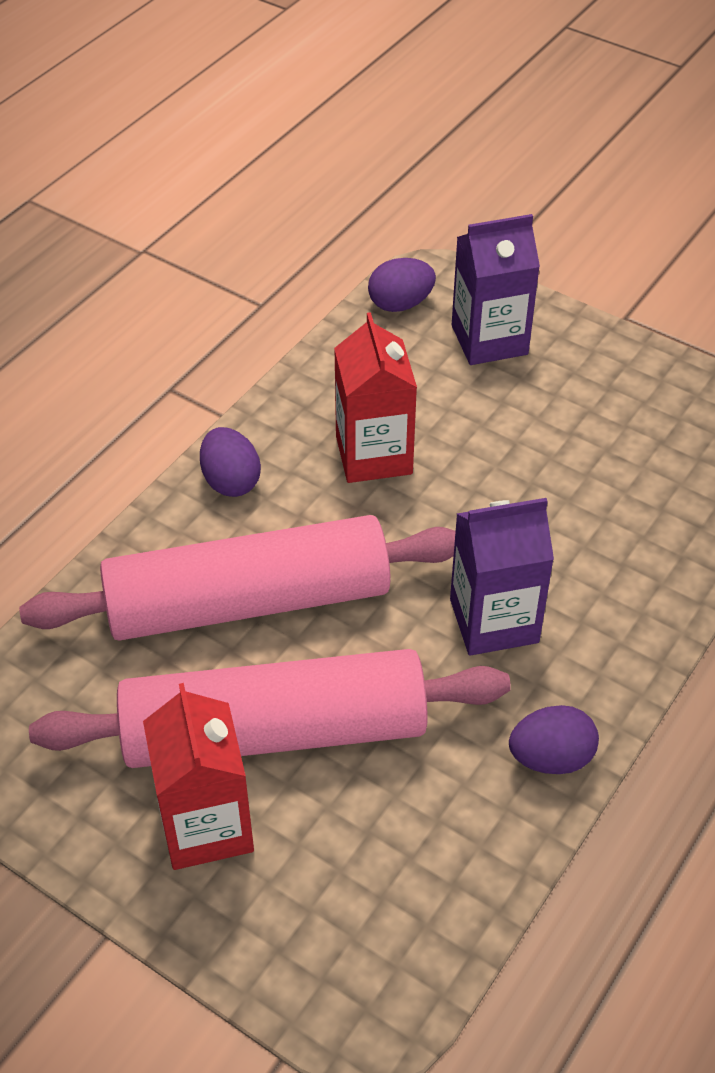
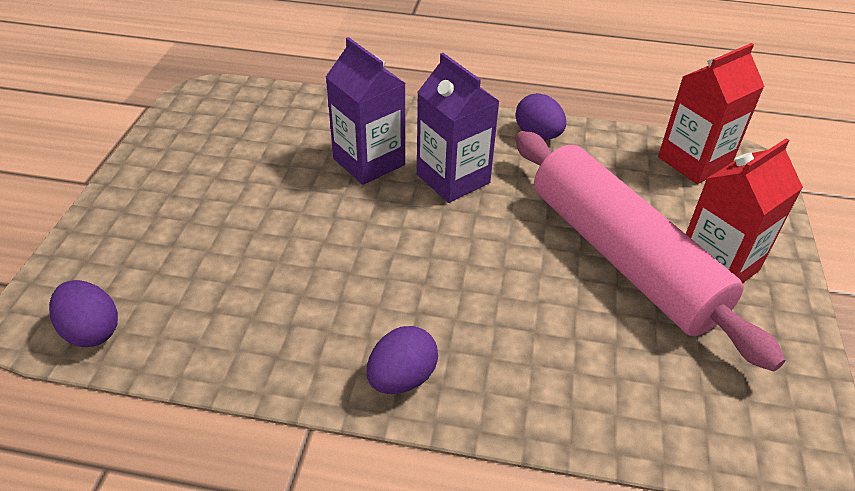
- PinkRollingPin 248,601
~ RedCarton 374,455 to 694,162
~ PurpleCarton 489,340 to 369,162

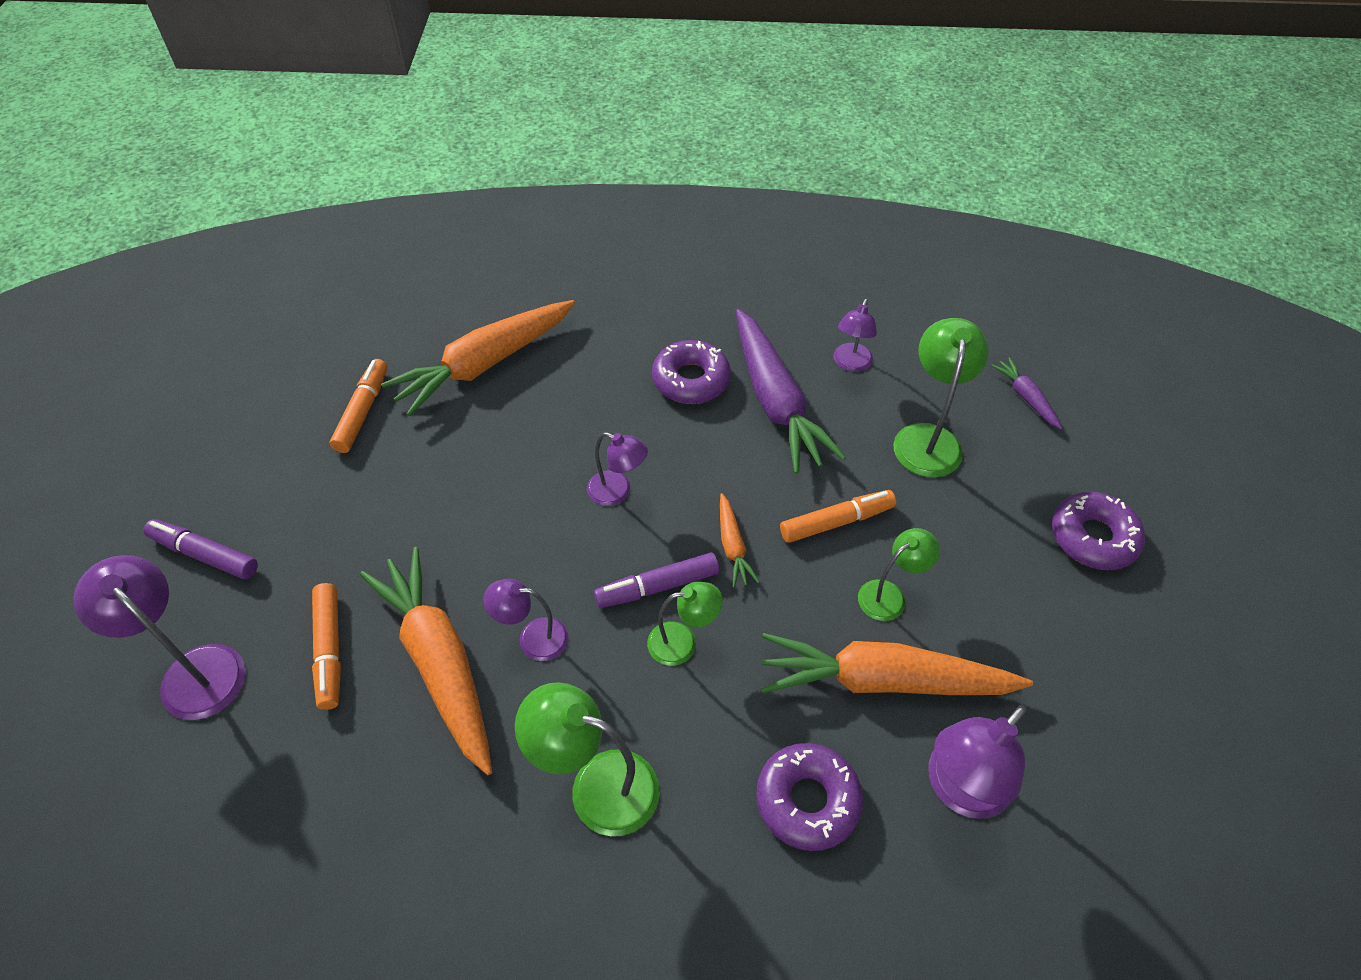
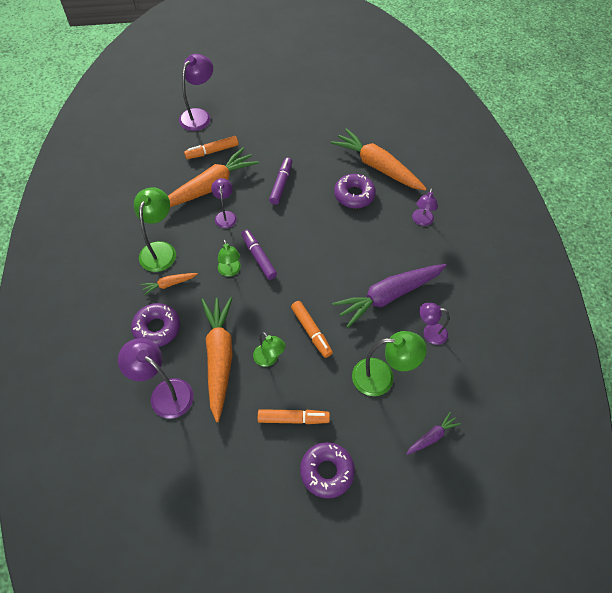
~ PurpleMarker 205,554 to 281,184
~ OrangeMarker 363,411 to 293,419
~ PurpleLamp 617,492 to 421,221
~ PurpleDonut 691,380 to 354,195
~ OrangeCarrot 732,546 to 169,284

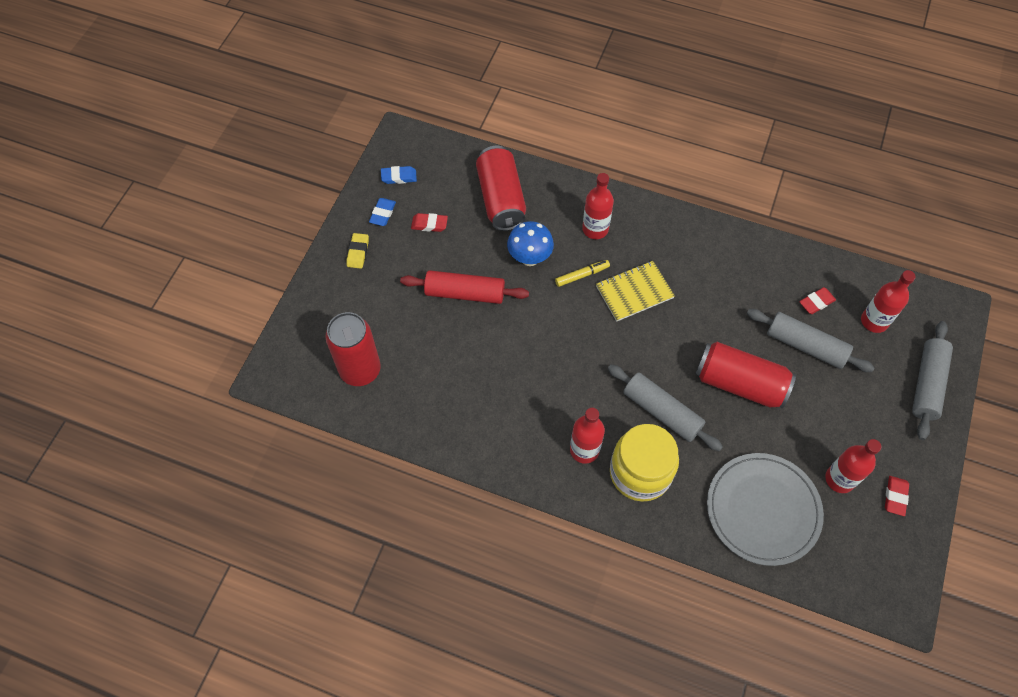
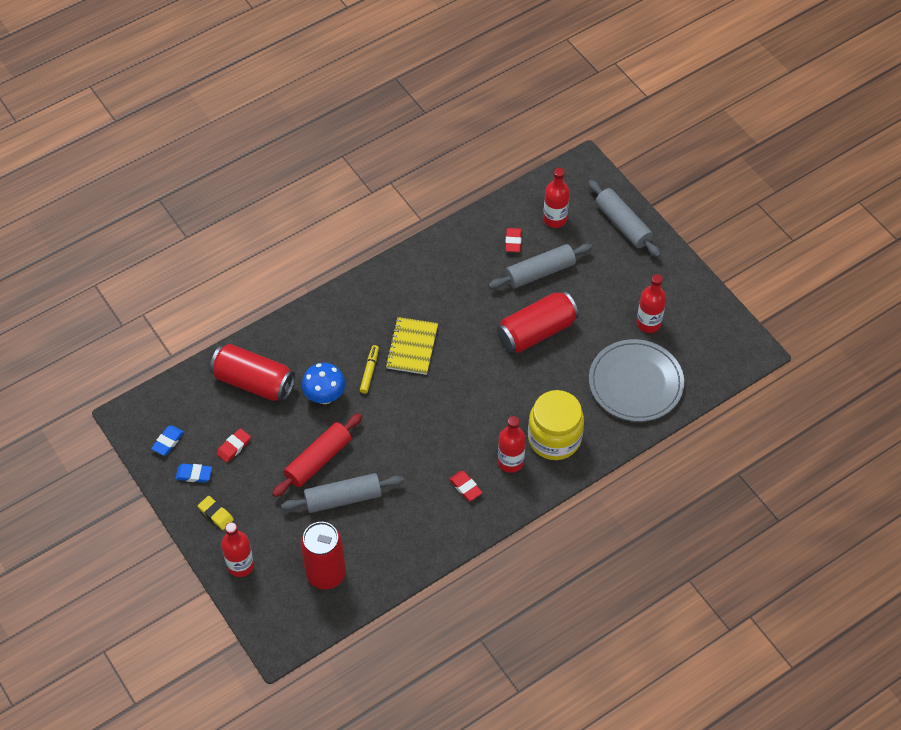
~ BlueEraser 383,213 = 194,474 45 degrees counterclockwise
~ RedBottle 595,229 to 240,565
~ GreyRollingPin 662,412 to 343,498
~ RedEraser 895,497 to 465,487

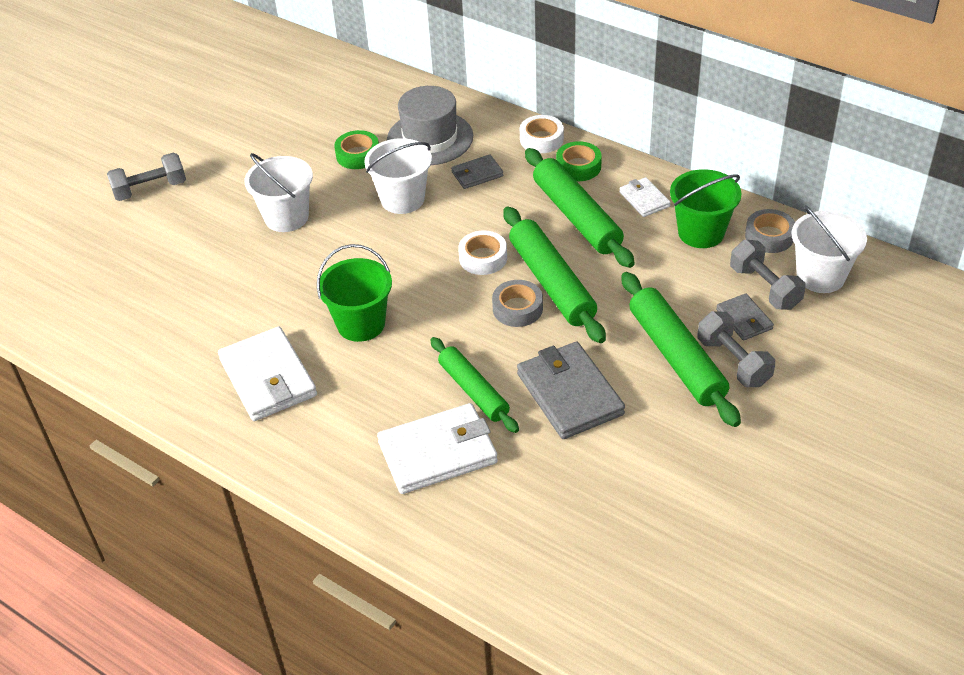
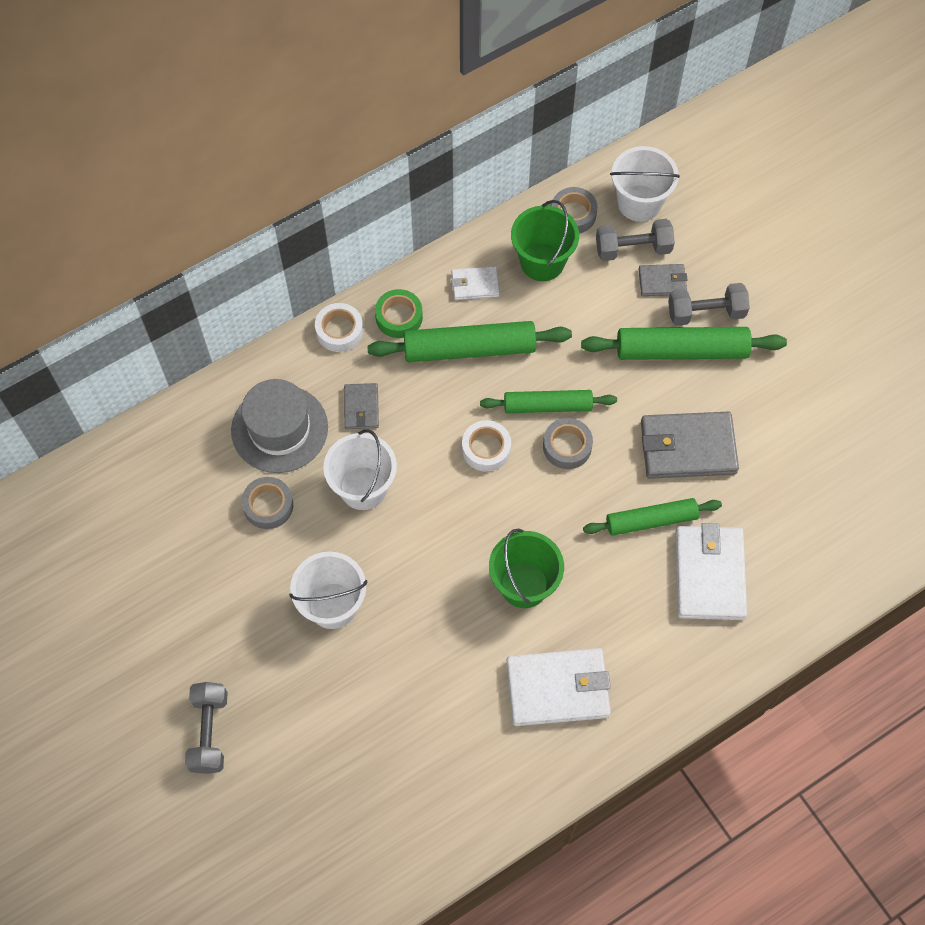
~ GreenTape 358,155 to GreyTape 268,505
~ GreenRollingPin 551,283 = 547,406 x0.66

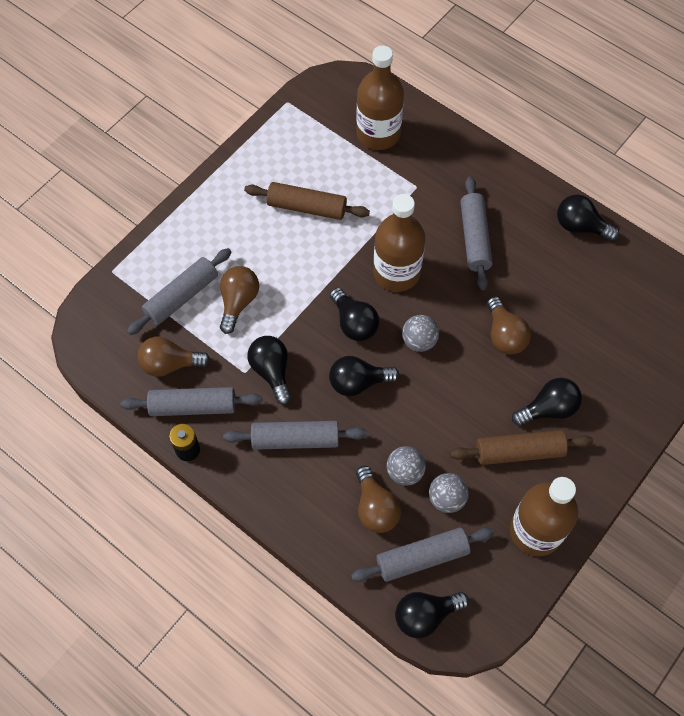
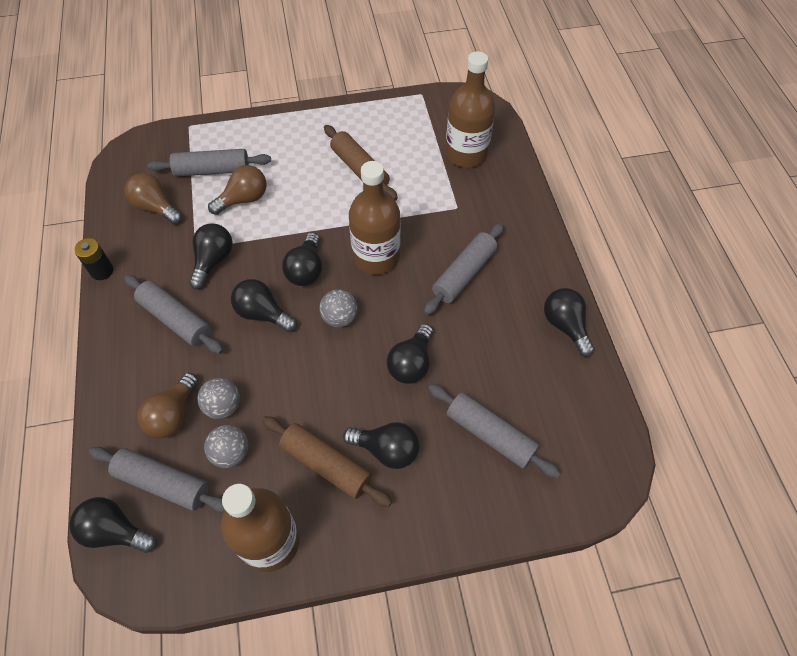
~ GreyRollingPin 193,406 to 490,434
~ BrownLightBulb 504,335 to BlackLightBulb 411,363

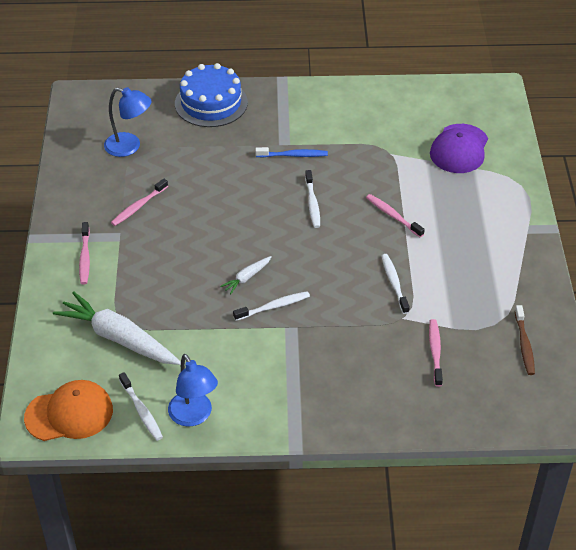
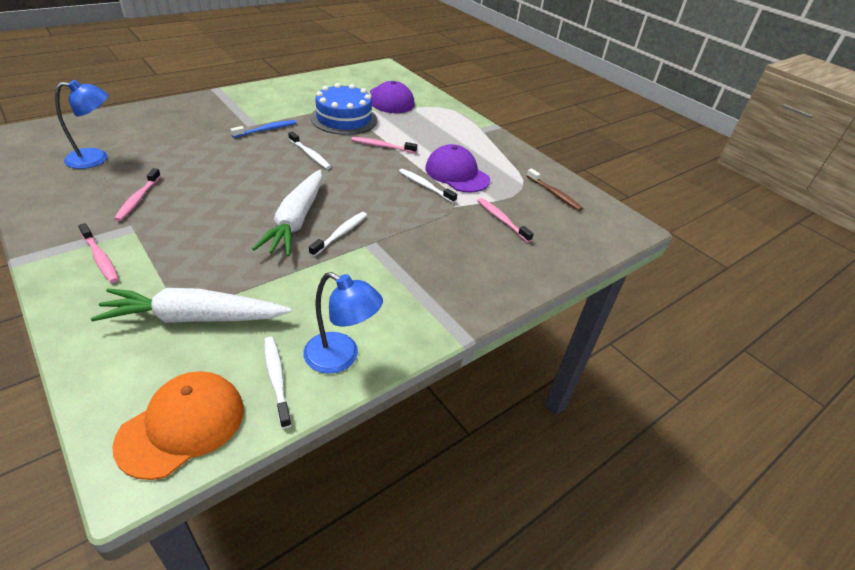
~ WhiteToothbrush 141,411 = 276,379 135 degrees counterclockwise
~ BlueCake 211,103 to 344,119
~ WhiteCarrot 246,278 = 296,220 x2.18
+ PurpleCap 457,174

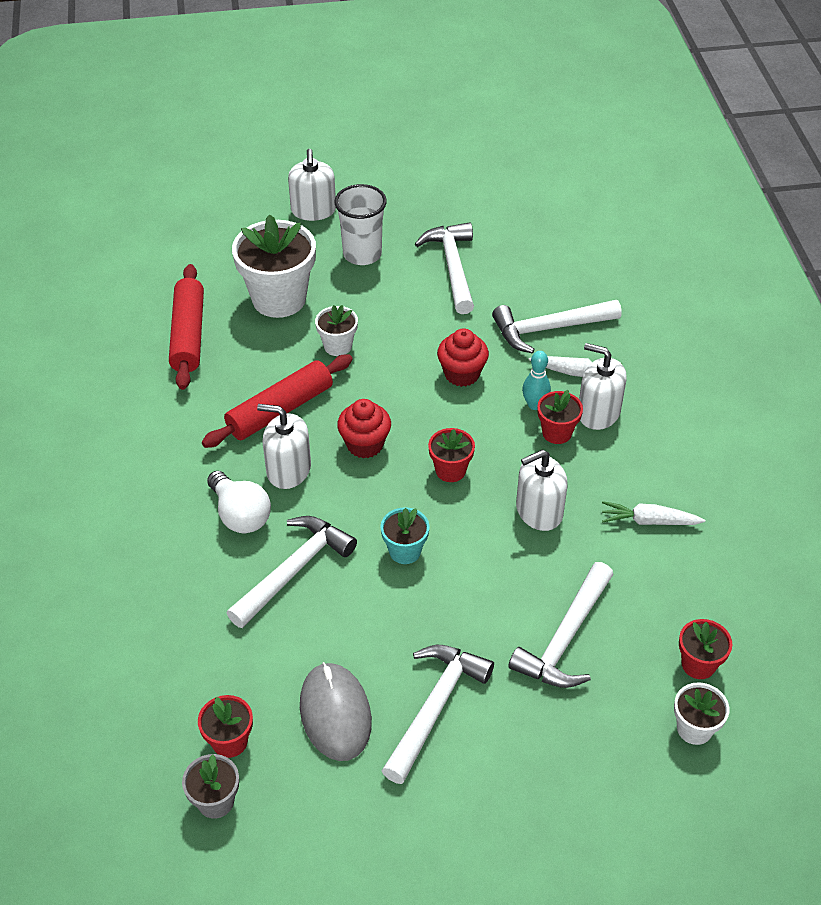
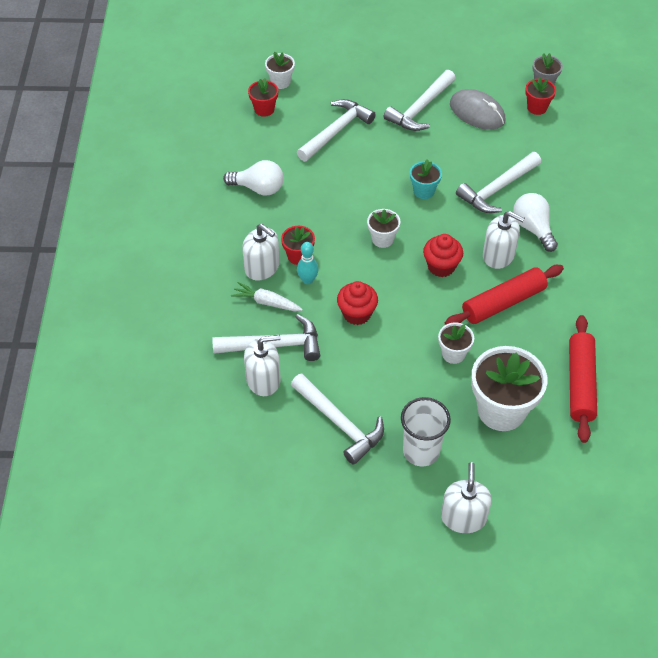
~ GreyMouse 335,713 = 477,112 45 degrees counterclockwise
~ WhiteHammer 452,267 = 340,423 45 degrees counterclockwise
~ RedFlowerPot 450,470 to WhiteFlowerPot 382,239
~ WhiteSoapDispenser 539,511 to 263,380
~ WhiteCarrot 649,521 to WhiteLightBulb 258,188

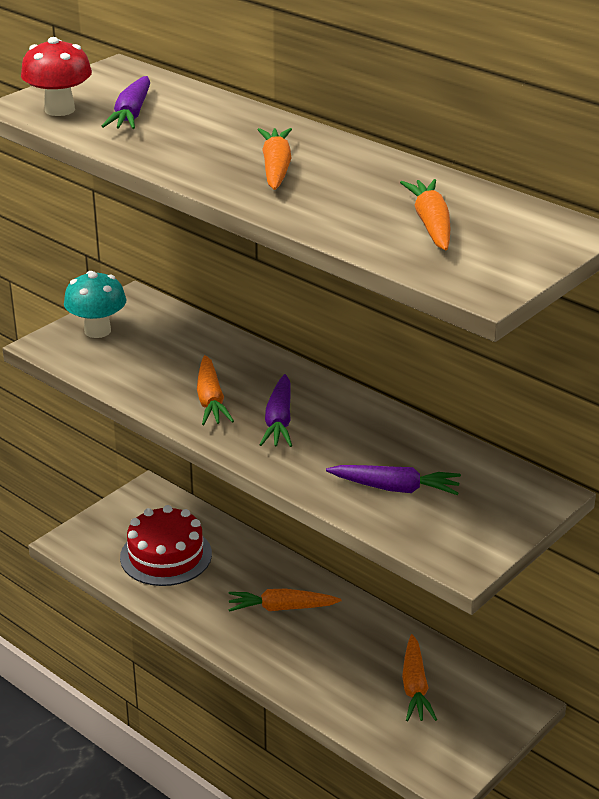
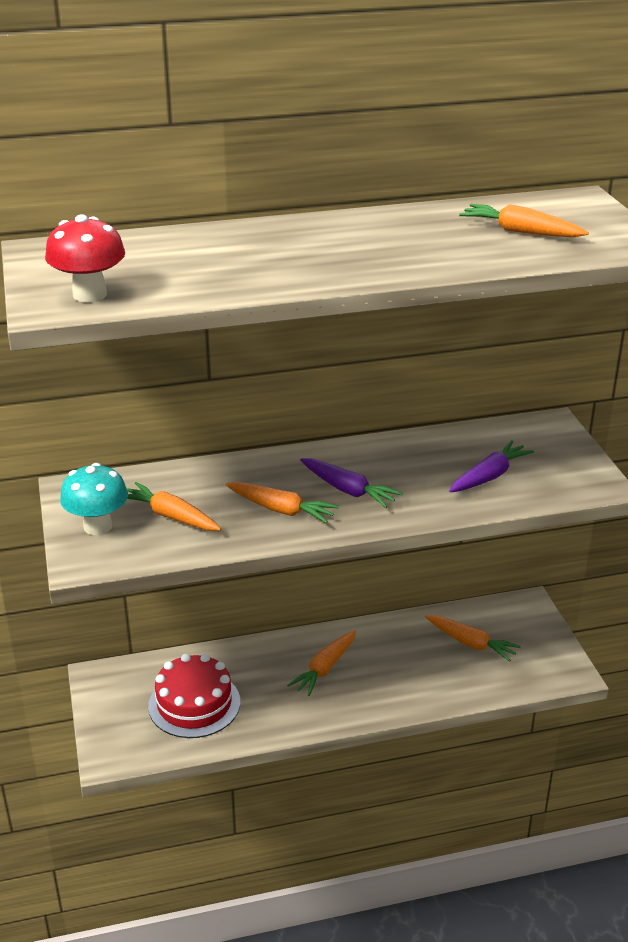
- PurpleCarrot 131,114
~ OrangeCarrot 276,168 to 171,516

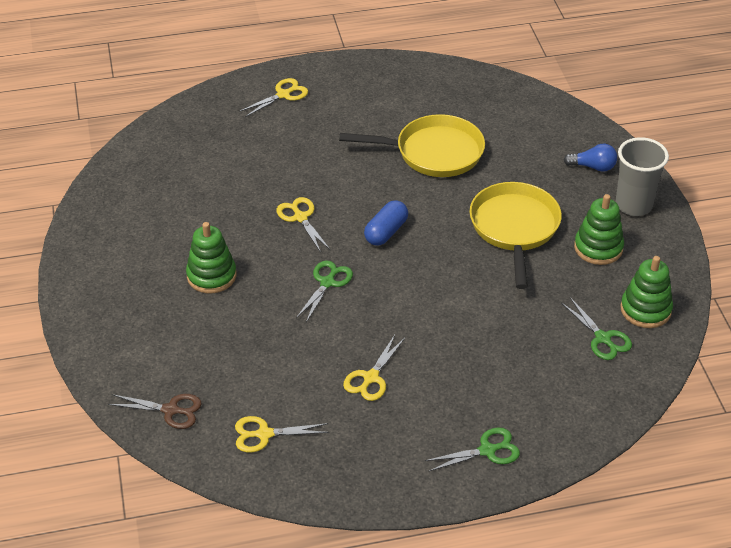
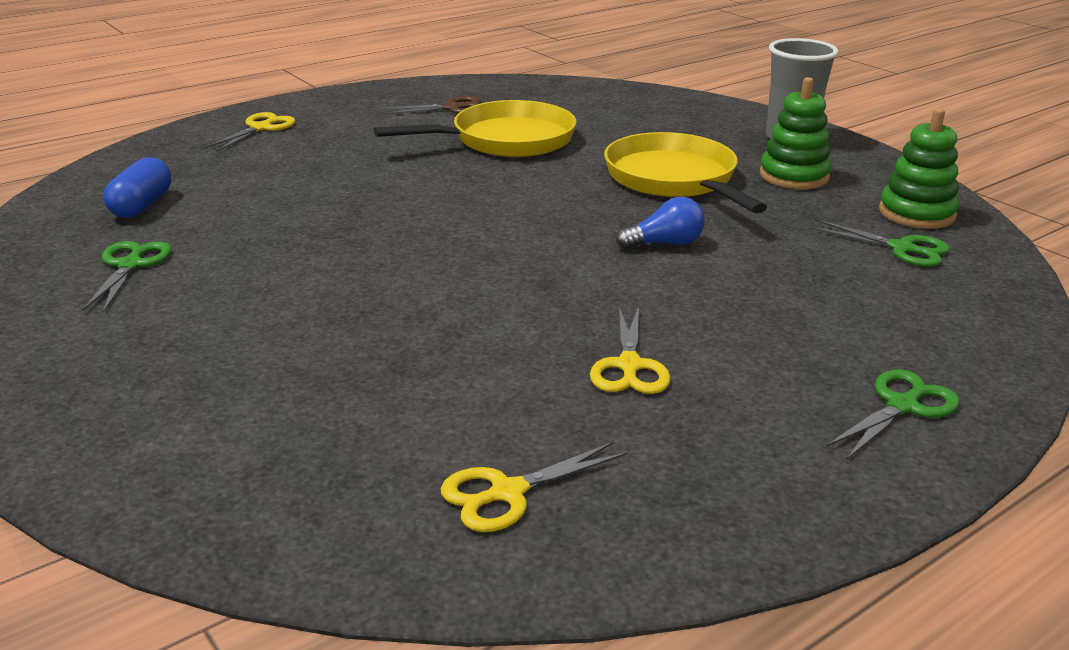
~ BrownScissors 170,410 to 452,108
- GreenStackingToy 211,276
- YellowScissors 300,217
~ GreenScissors 327,282 to 130,265
~ BlueCapsule 386,232 to 142,205
~ BlueLightBulb 593,167 to 665,243

